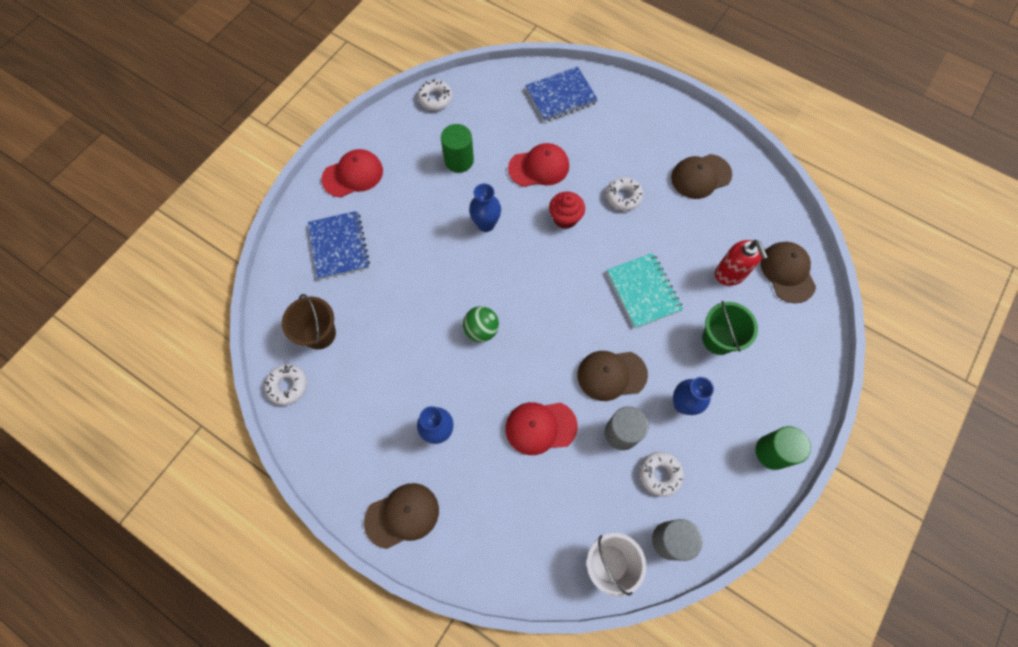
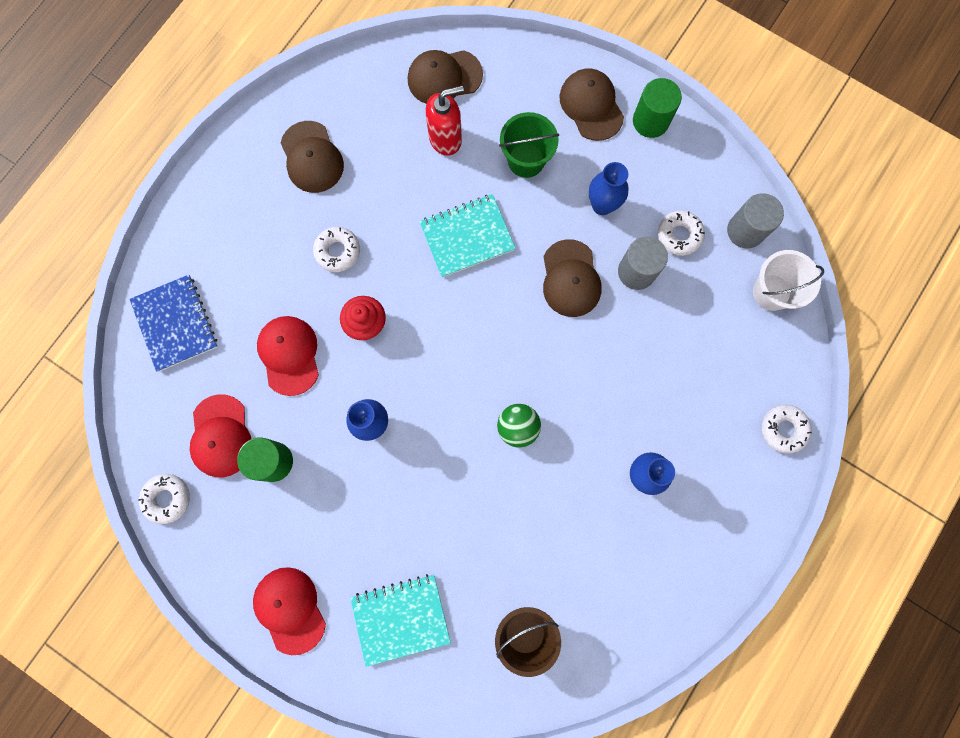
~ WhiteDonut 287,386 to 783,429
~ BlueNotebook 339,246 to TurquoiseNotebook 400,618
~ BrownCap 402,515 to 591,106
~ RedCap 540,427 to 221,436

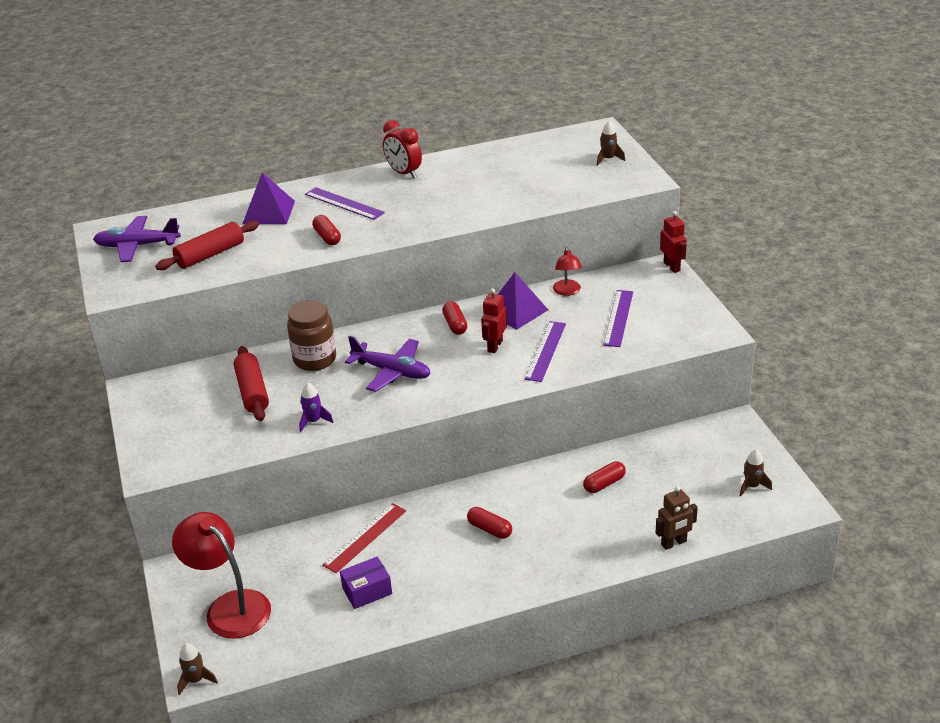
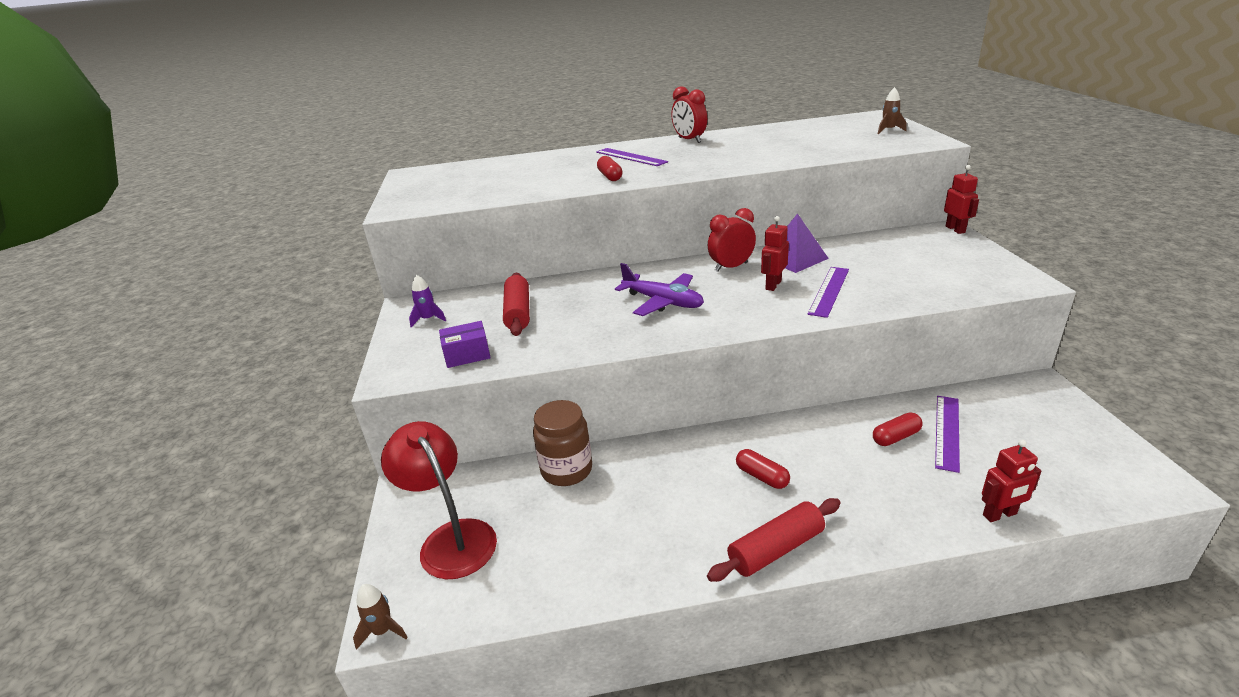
- PurplePlane 137,246
~ RedRollingPin 210,254 to 776,549
- PurplePyramid 268,212
~ BrownJar 315,359 to 566,470
~ PurpleRocket 313,421 to 428,319
- RedRuler 365,537
~ PurpleBox 367,591 to 467,355
~ RedCapsule 455,325 to RedClock 731,267
- RedLamp 567,291
~ PurpleRuler 618,318 to 947,432
~ BrownRobot 674,543 to RedRobot 1000,515
- BrownRocket 752,486

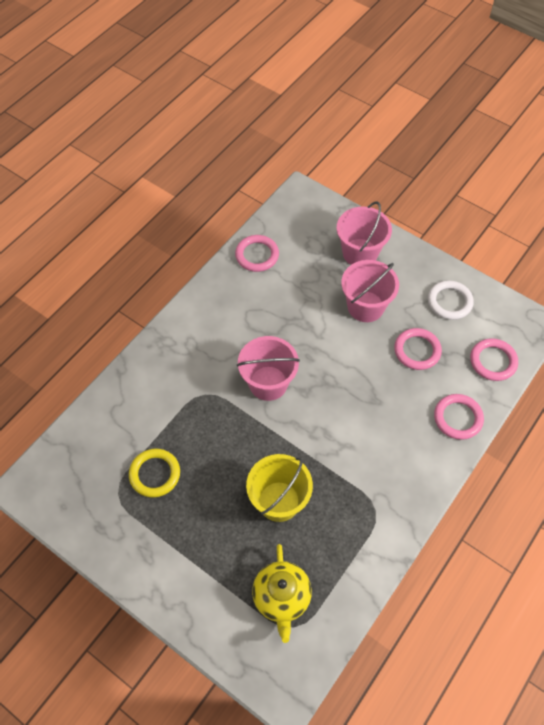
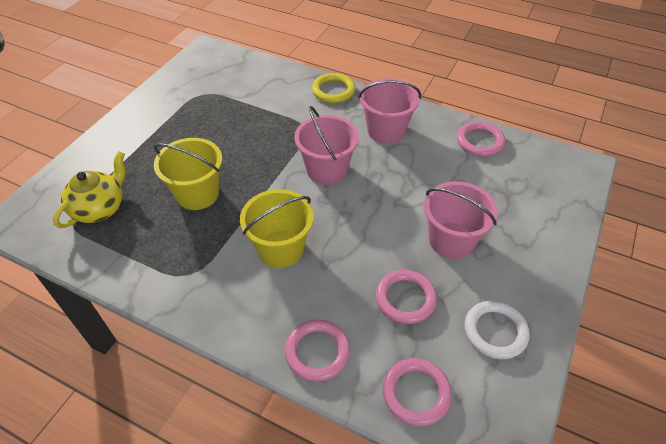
~ YellowRing 155,474 to 333,91
~ YellowTeapot 281,598 = 100,208 135 degrees clockwise
~ PinkBucket 360,253 to 386,130
+ YellowBucket 281,249

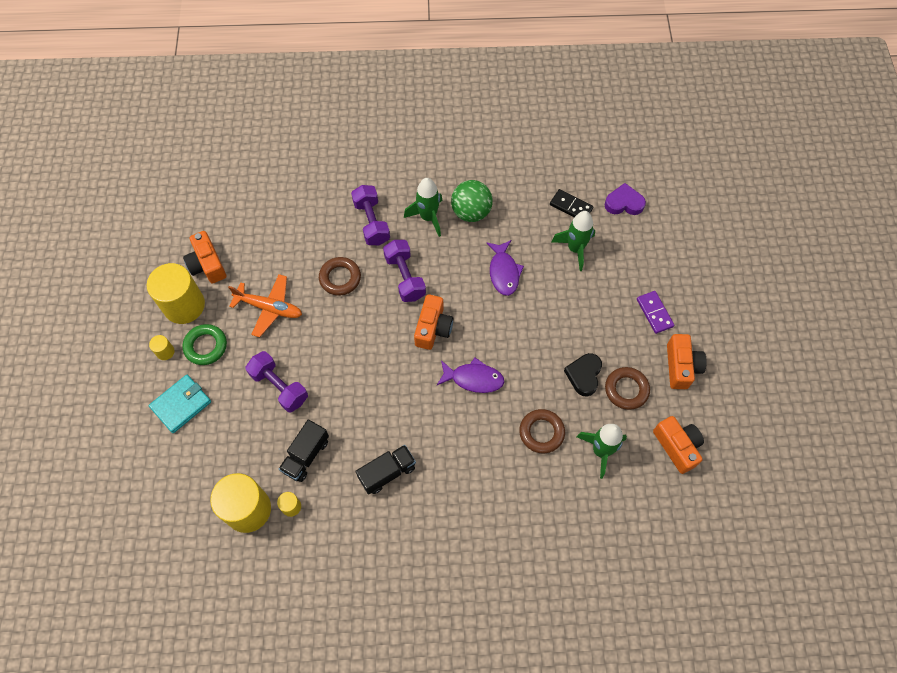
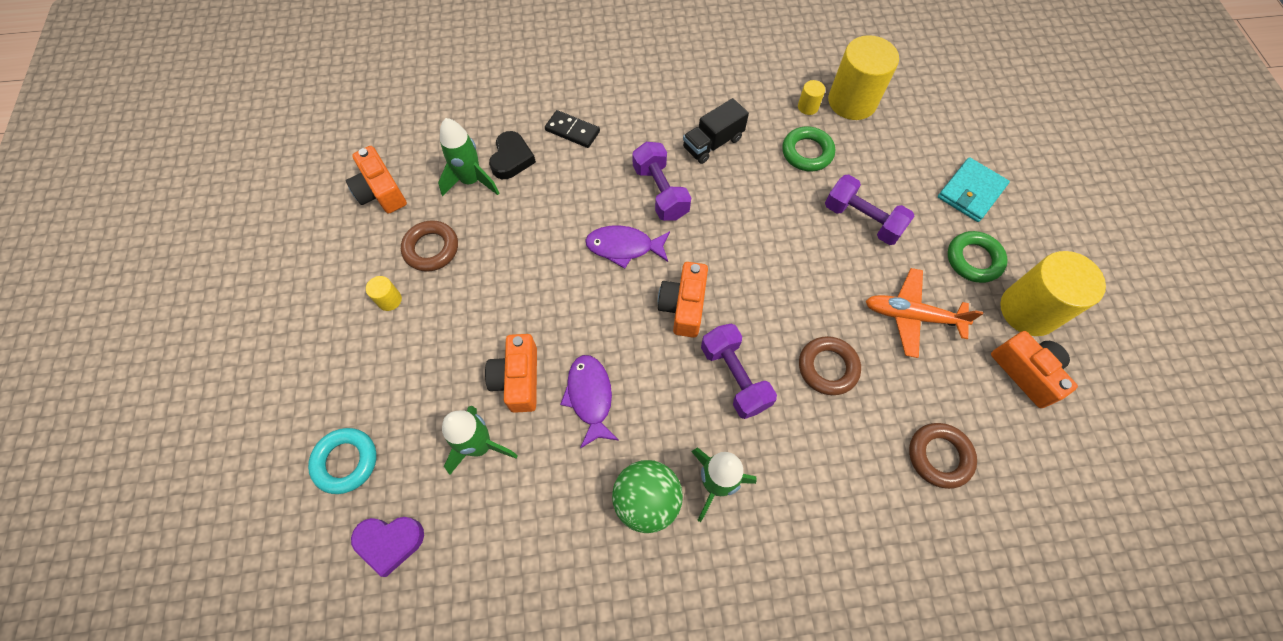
~ YellowCylinder 165,352 to 389,300
~ BlackTruck 306,455 to GreenRing 807,152
~ PurpleDumbbell 371,222 to 660,192
~ BrownRing 541,432 to 939,456
~ BlackDomino 571,206 to 572,131
~ BlackHeart 584,375 to 512,159
- PurpleDomino 654,313
~ OrangeCamera 681,366 to 518,379
+ TurquoiseRing 346,461

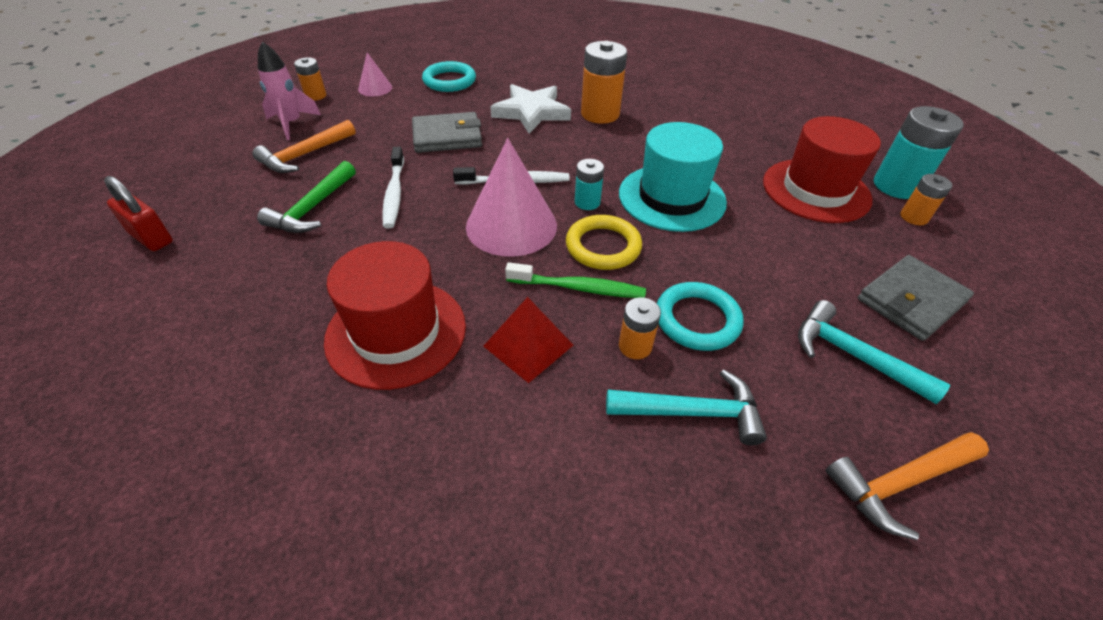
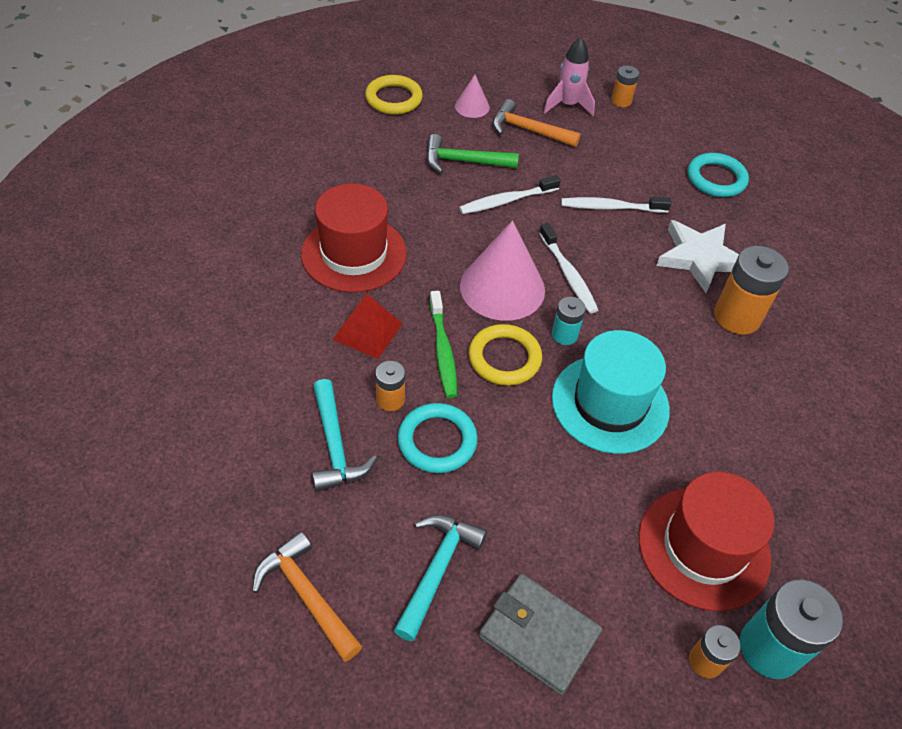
~ RedPadlock 151,238 to YellowRing 393,99
~ PinkCone 375,88 to 472,106
~ GreyWallet 447,136 to WhiteToothbrush 611,207

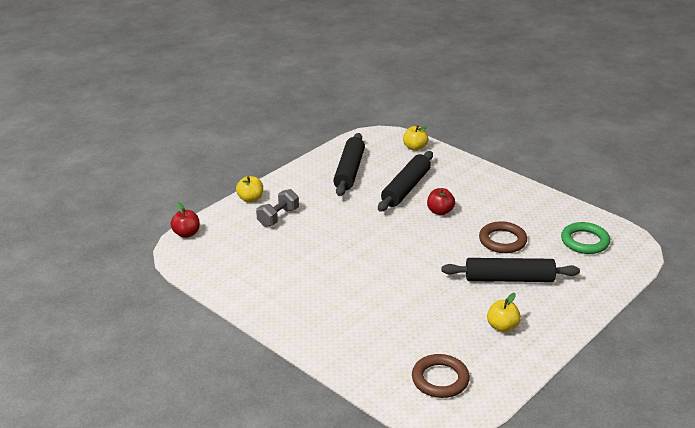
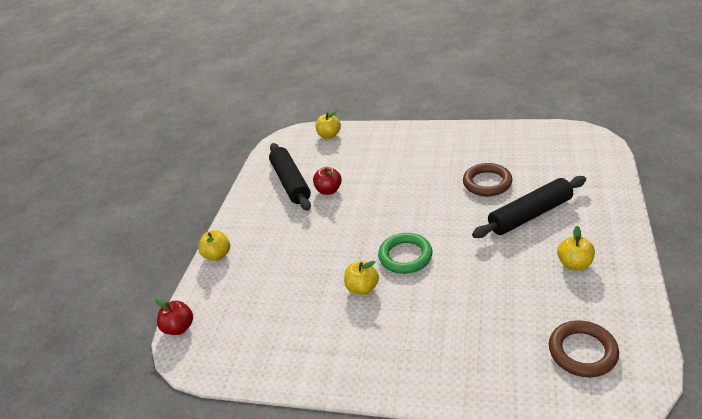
- GreyDumbbell 278,217
- BlackRollingPin 406,188
~ RedApple 440,211 to 329,190
~ GreenRing 584,241 to 405,256
+ YellowApple 362,288

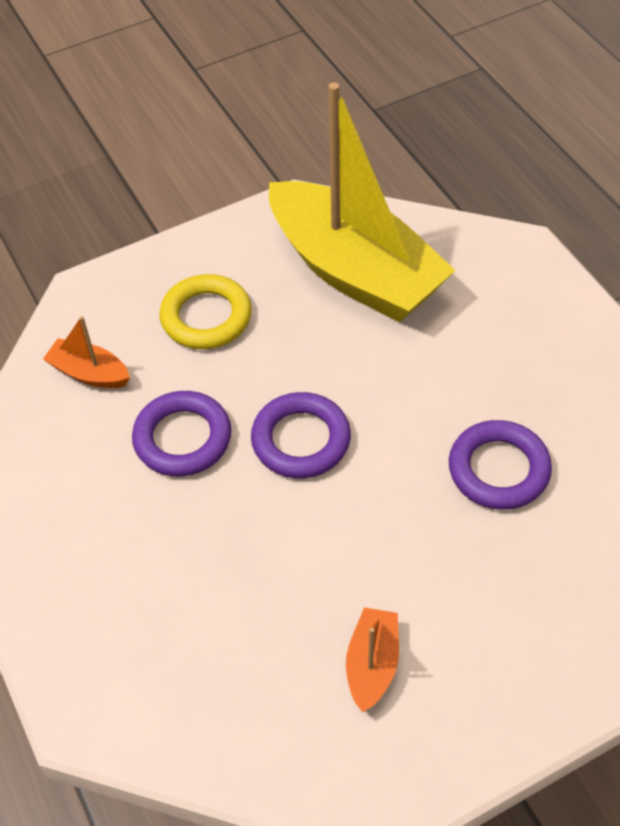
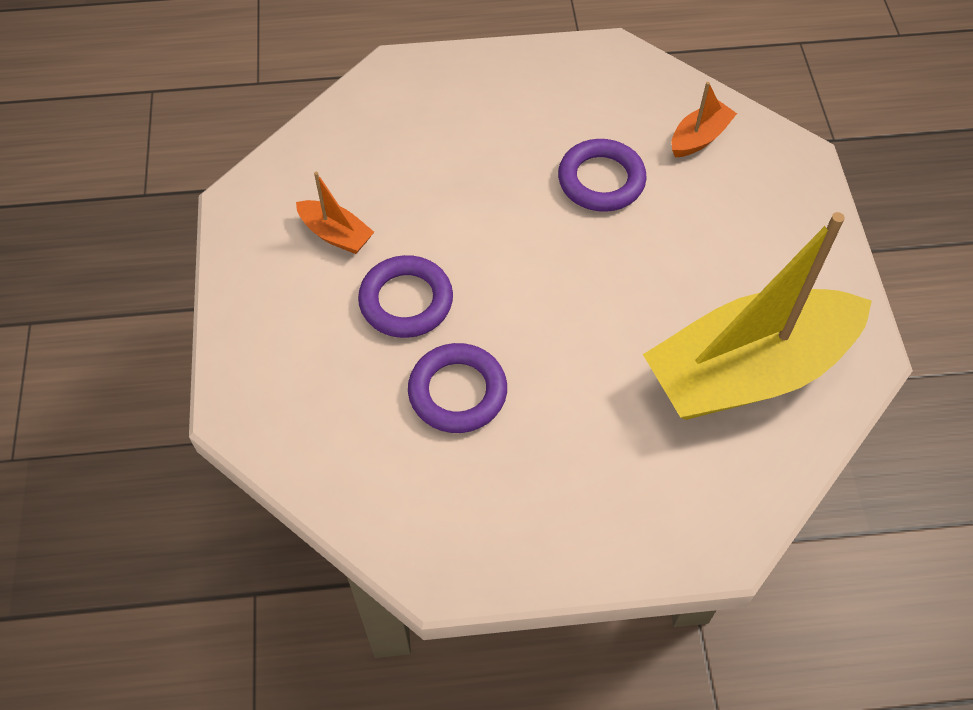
- YellowRing 206,317
~ PurpleRing 301,440 to 406,301

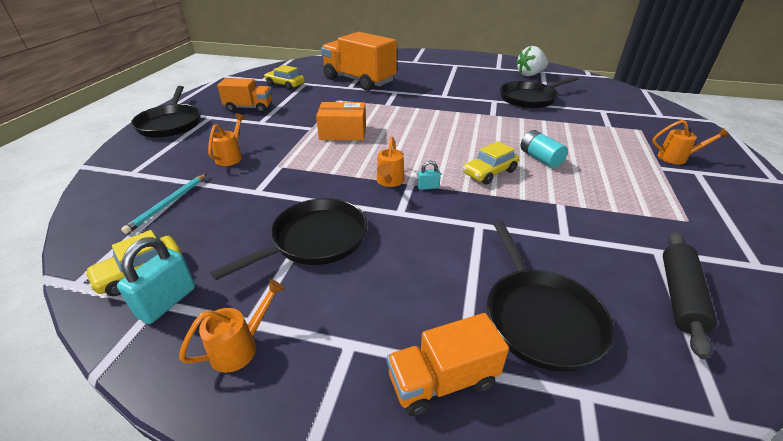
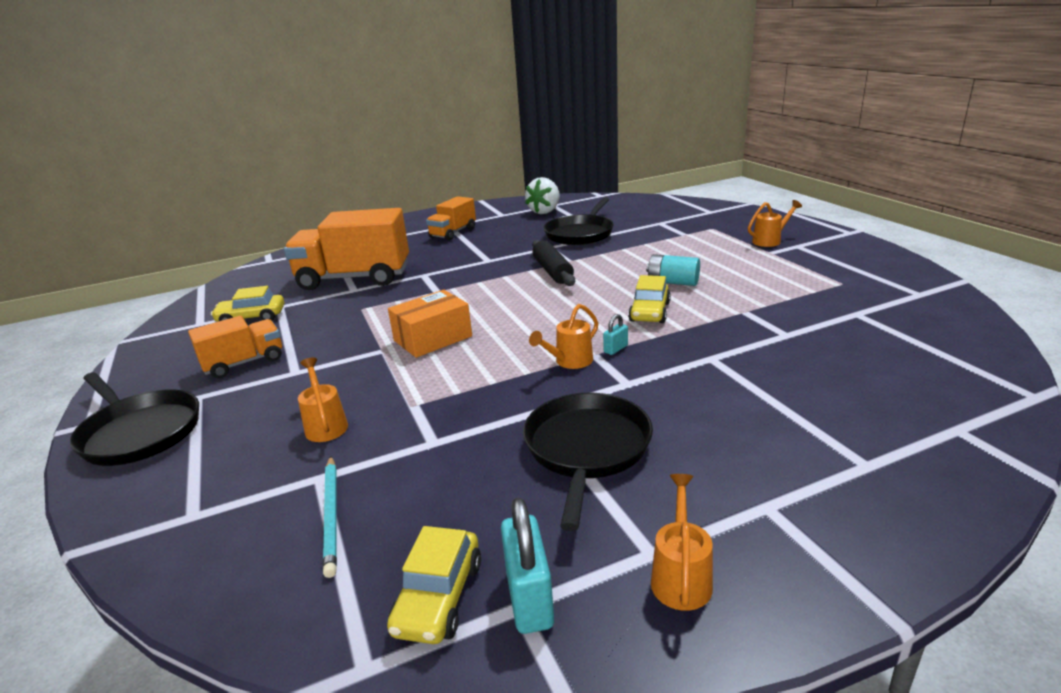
~ OrangeWateringCan 389,181 = 570,361 75 degrees clockwise
~ OrangeTruck 442,380 to 453,233
- BlackPan 540,317
~ BlackRollingPin 679,296 to 552,271

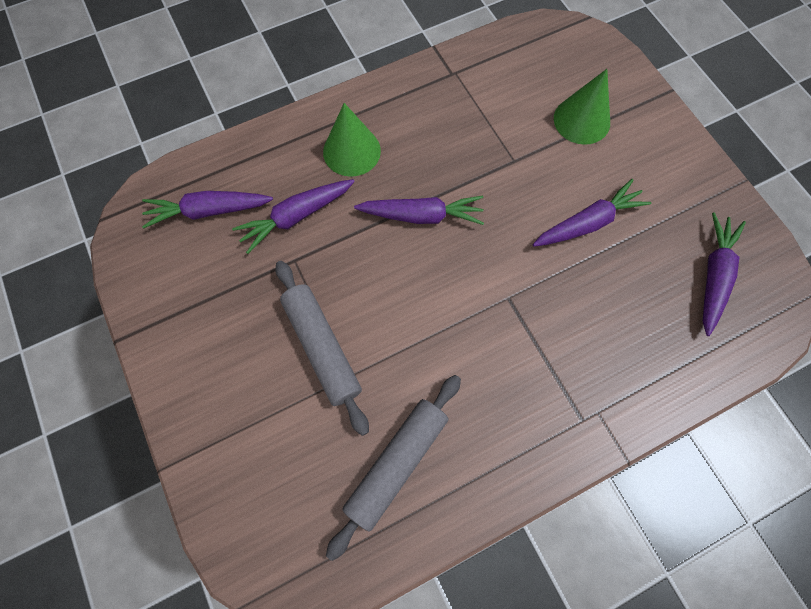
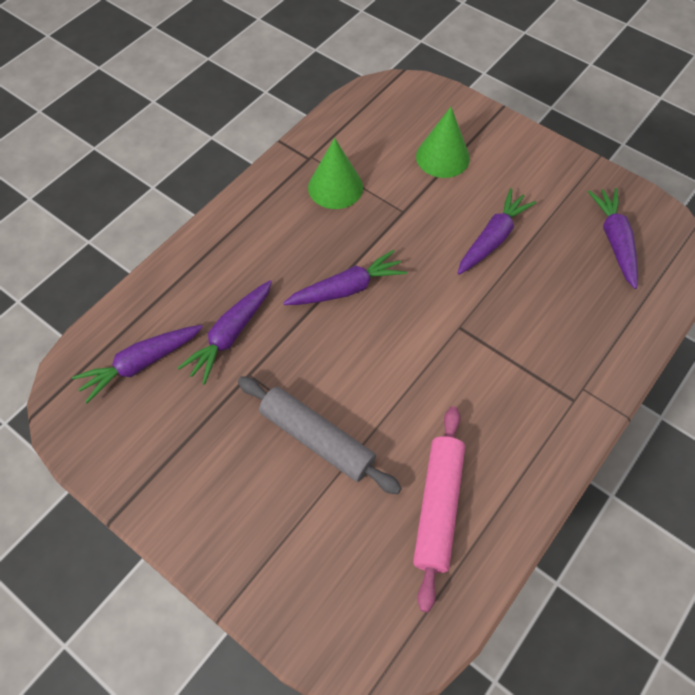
~ GreenCone 351,151 to 335,187
~ GreyRollingPin 397,463 to PinkRollingPin 438,507

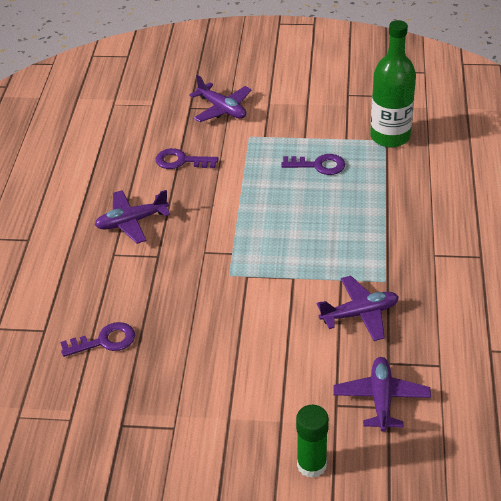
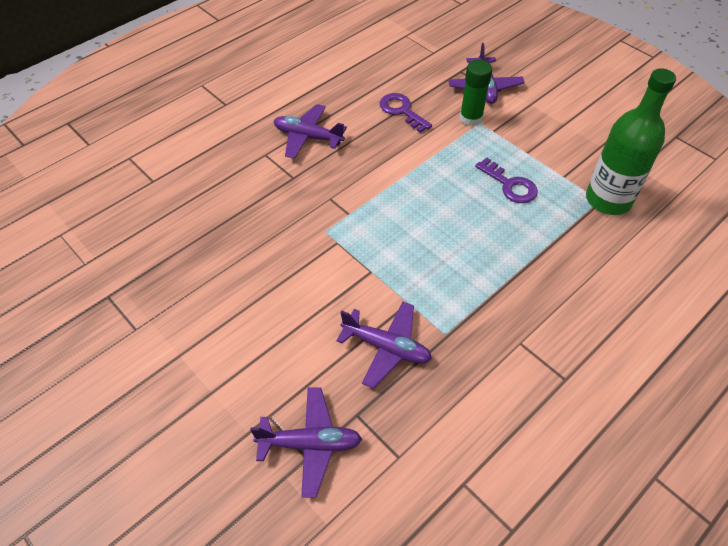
- PurpleKey 104,341
~ GreenGlueStick 311,465 to 471,118
~ PurplePlane 381,399 = 310,444 45 degrees clockwise

